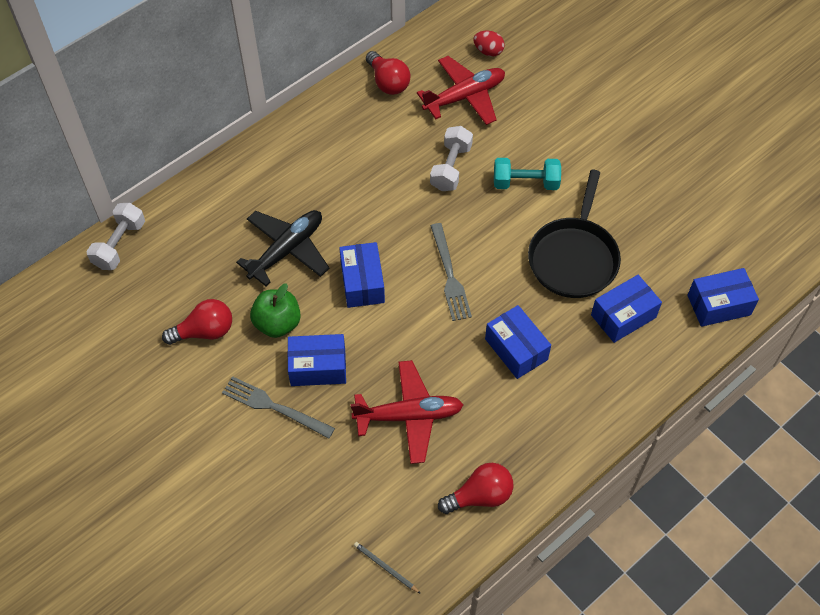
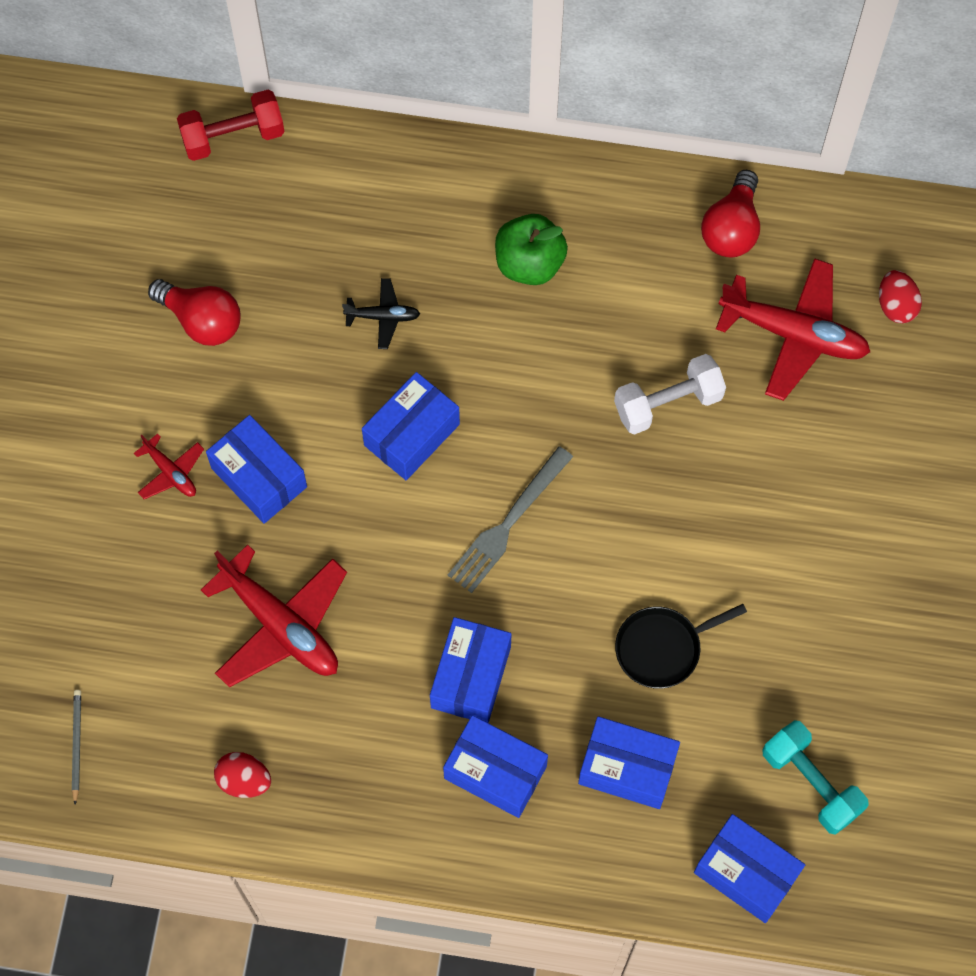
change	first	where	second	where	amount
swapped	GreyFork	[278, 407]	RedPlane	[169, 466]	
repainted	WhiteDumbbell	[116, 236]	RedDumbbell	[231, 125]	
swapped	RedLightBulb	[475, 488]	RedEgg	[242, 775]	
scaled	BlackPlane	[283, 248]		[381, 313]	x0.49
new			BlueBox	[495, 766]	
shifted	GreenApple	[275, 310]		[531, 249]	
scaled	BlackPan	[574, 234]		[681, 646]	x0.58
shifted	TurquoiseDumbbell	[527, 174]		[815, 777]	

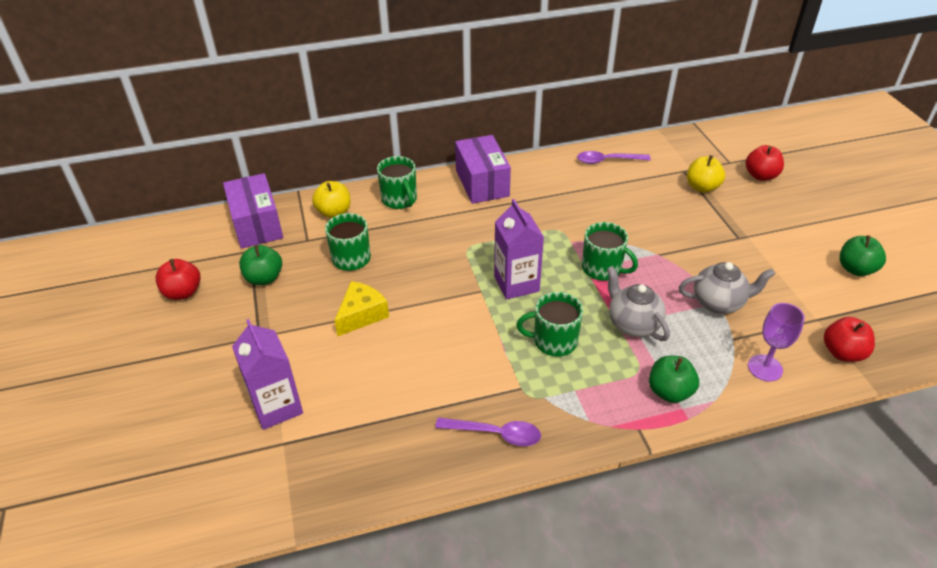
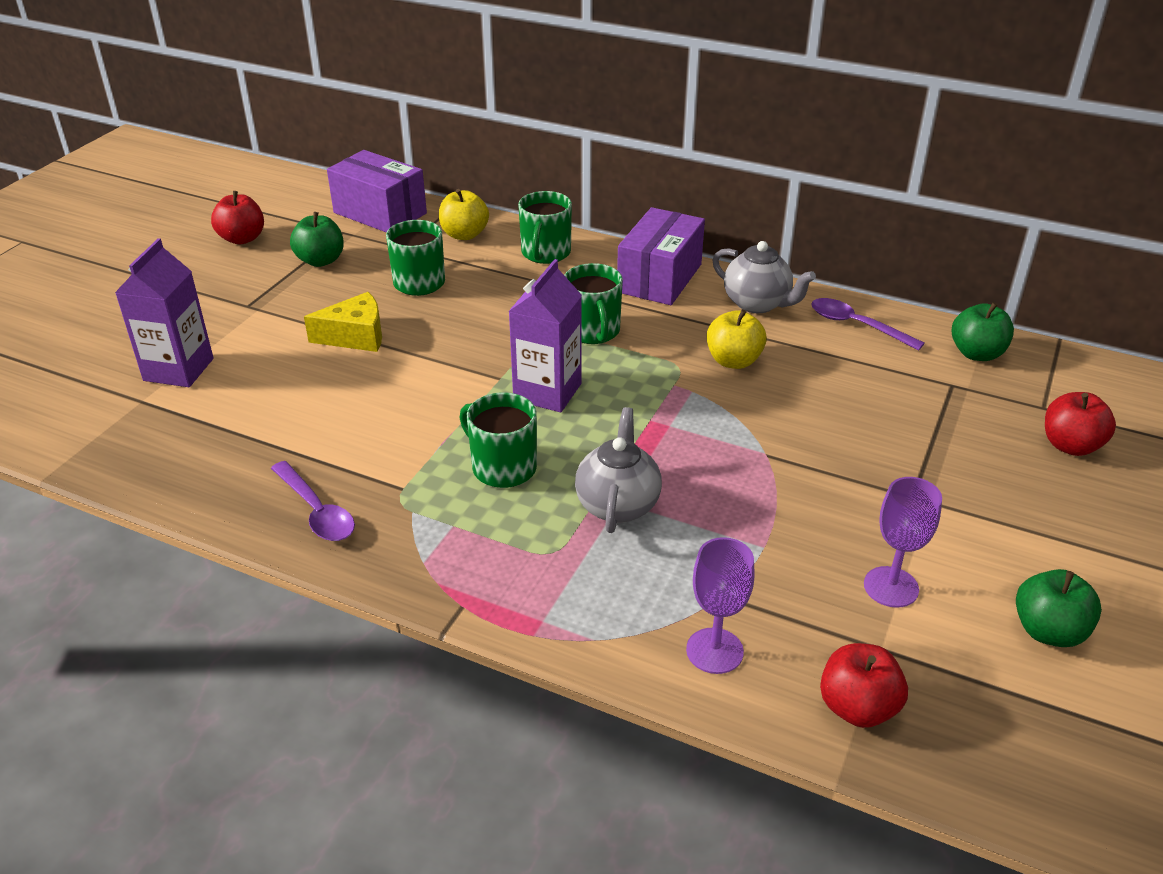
change	first	where	second	where	amount
rotated	PurpleBox	[253, 211]		[377, 191]	75 degrees counterclockwise
shifted	GreenMug	[610, 251]		[593, 303]	
shifted	YellowApple	[706, 174]		[736, 339]	
shifted	GreyTeapot	[727, 288]		[764, 277]	
new			PurpleGoblet	[903, 542]	
shifted	GreenApple	[674, 379]		[983, 331]	

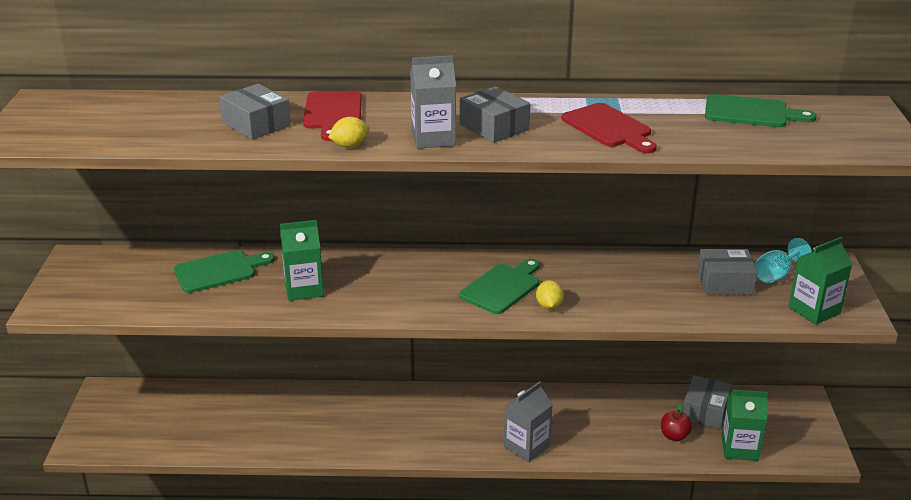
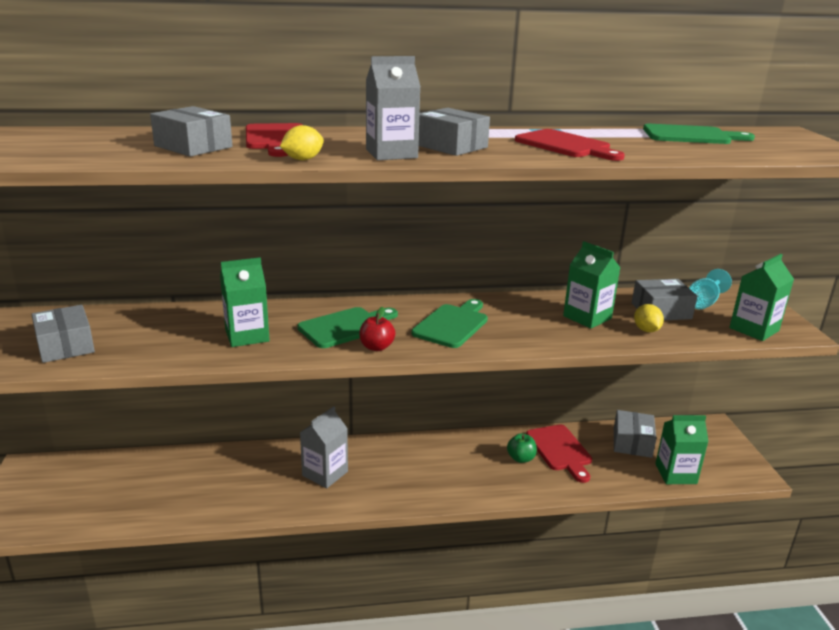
change	first	where	second	where	amount
new			GreyBox	[63, 334]	
shifted	GreenCuttingBoard	[224, 271]		[347, 327]	
shifted	GreyCarton	[528, 421]		[324, 447]	
shifted	RedApple	[676, 422]		[377, 329]	
new			GreenApple	[522, 448]	
new			RedCuttingBoard	[559, 453]	
new			GreenCarton	[592, 284]	
shifted	YellowLemon	[550, 295]		[649, 318]	

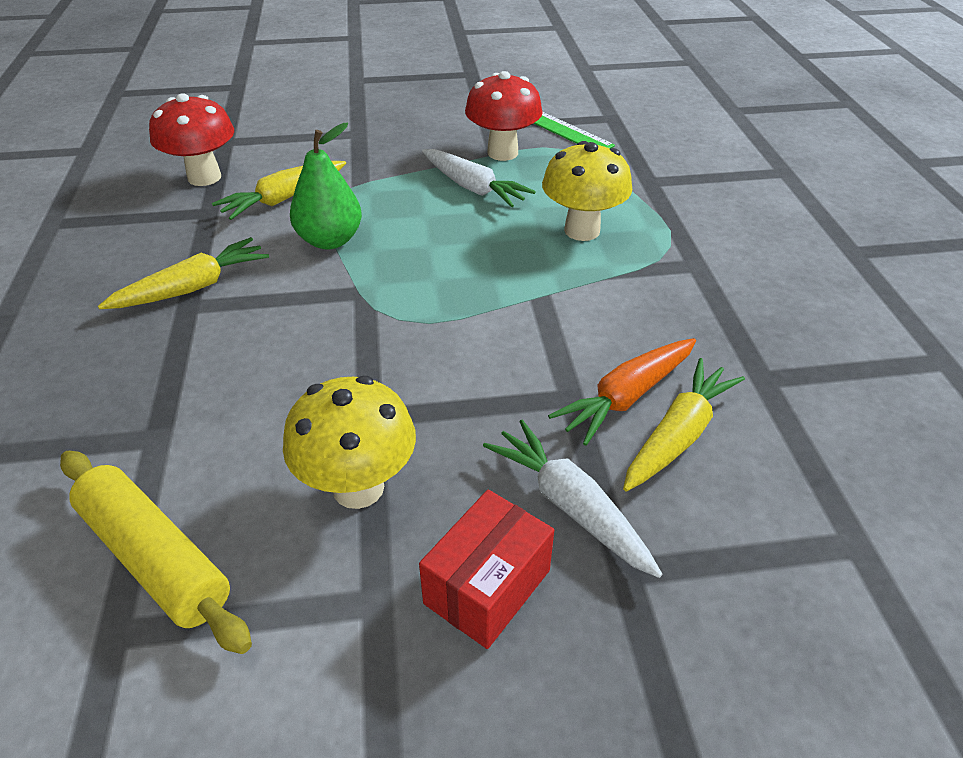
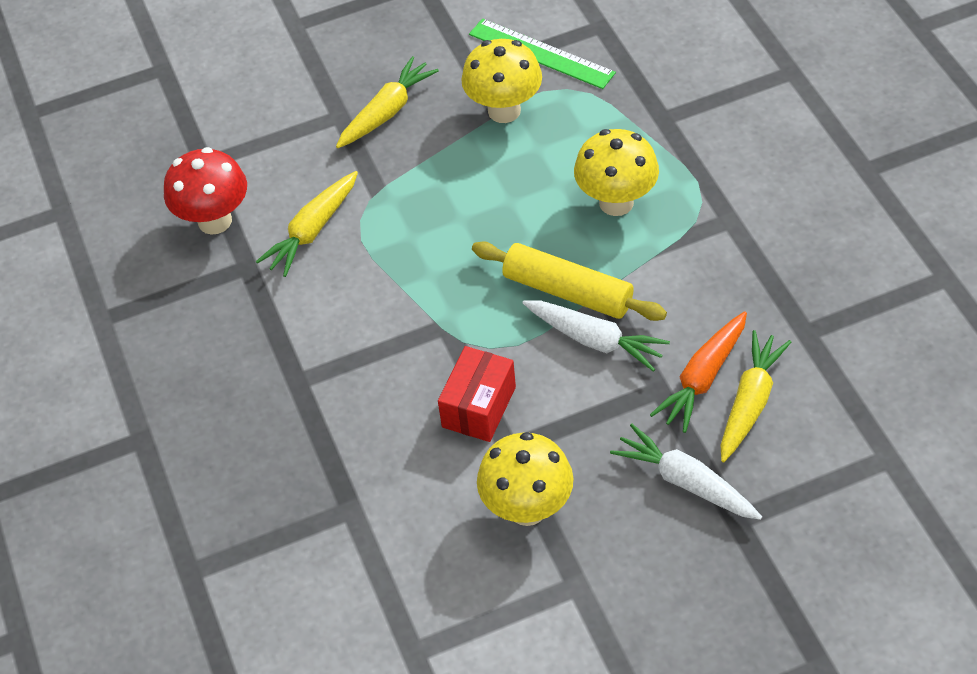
change	first	where	second	where	amount
shifted	YellowCarrot	[183, 273]		[387, 102]	
shifted	RedBox	[486, 569]		[477, 394]	
repainted	RedMushroom	[504, 116]	YellowMushroom	[501, 81]	
shifted	YellowRollingPin	[156, 552]		[569, 281]	
shifted	WhiteCarrot	[479, 178]		[596, 336]	
gone	GreenPear	[326, 186]			

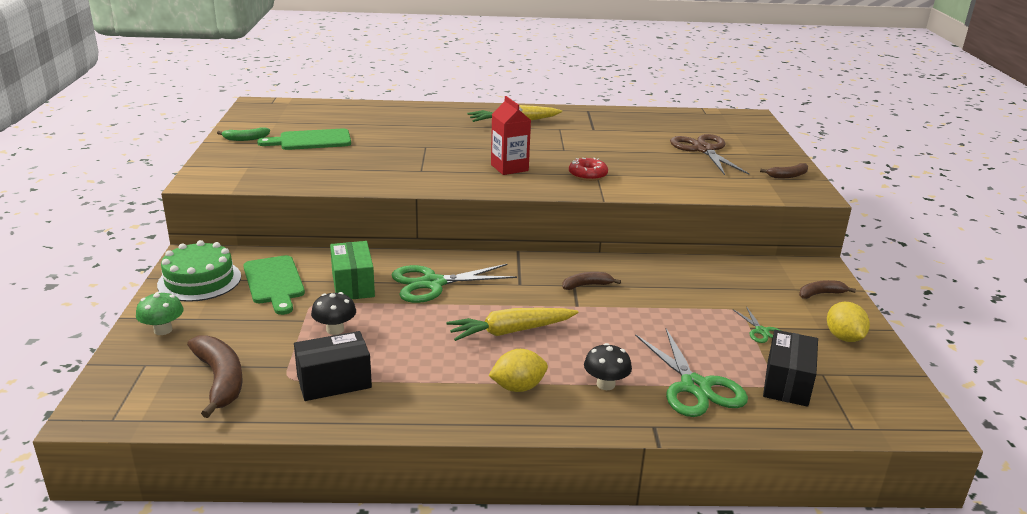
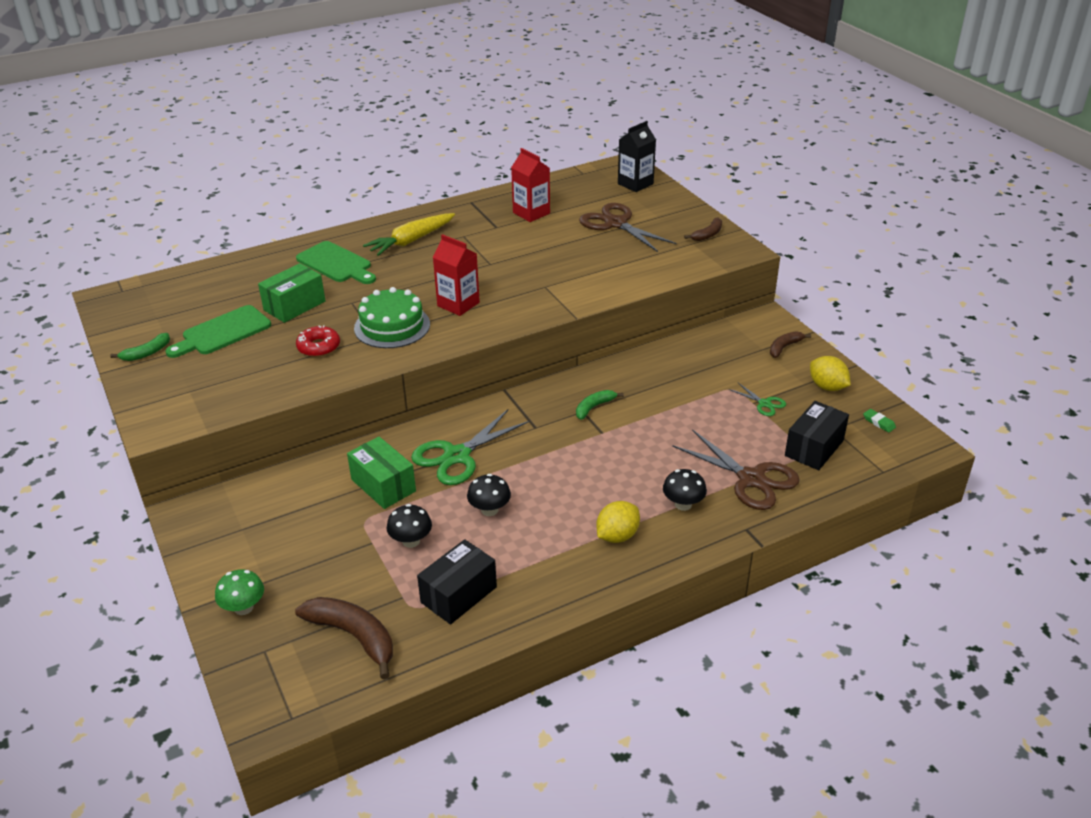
change	first	where	second	where	amount
new			GreenBox	[291, 293]	
shifted	GreenCuttingBoard	[274, 285]		[336, 262]	
shifted	RedDonut	[588, 169]		[318, 341]	
shifted	GreenCake	[199, 271]		[392, 317]	
new			BlackMushroom	[489, 495]	
new			RedCarton	[530, 185]	
repainted	BrownBanana	[591, 281]	GreenBanana	[600, 405]	
new			BlackCarton	[637, 156]	
repainted	GreenScissors	[691, 373]	BrownScissors	[736, 469]	
rotated	BlackBox	[790, 368]		[817, 435]	45 degrees clockwise
new			GreenEraser	[879, 421]	
gone	YellowCarrot	[512, 324]			

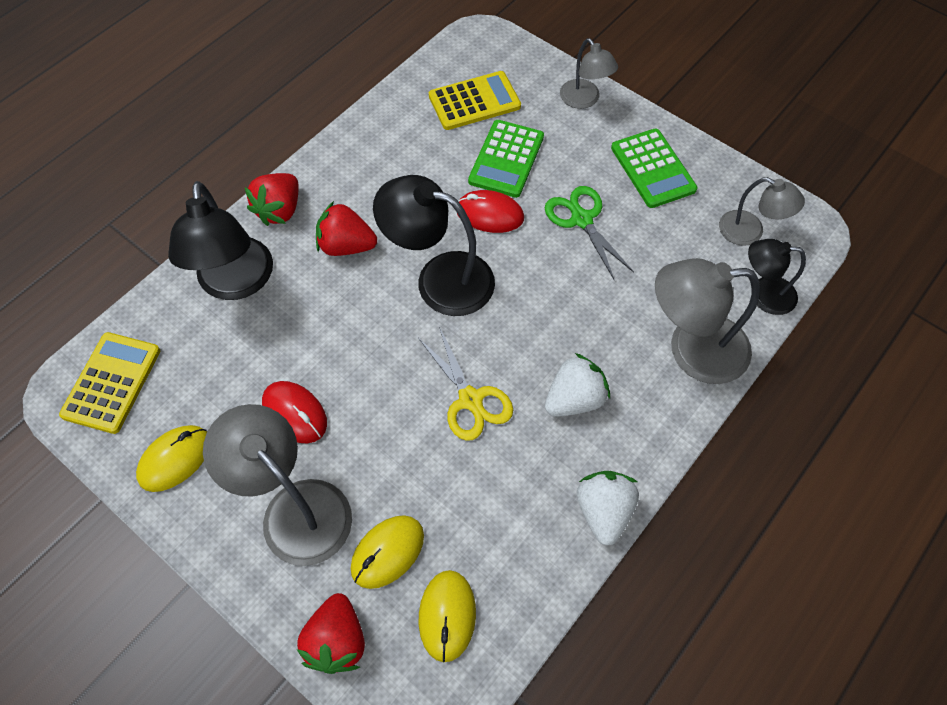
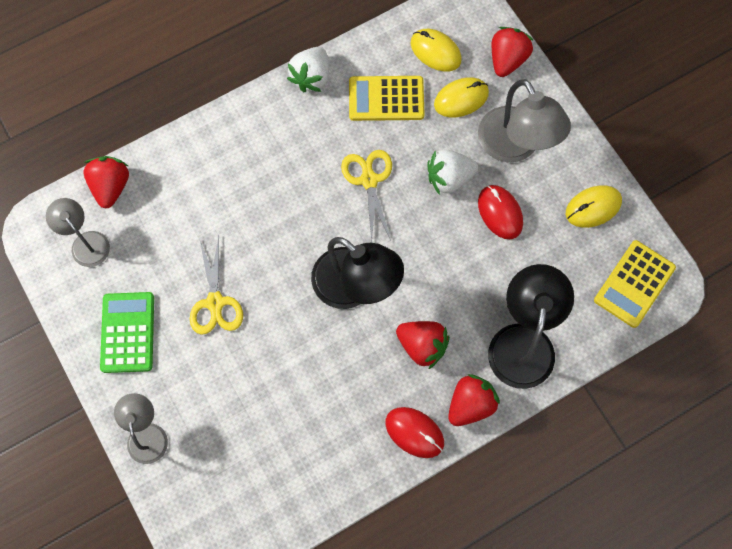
change	first	where	second	where	amount
swapped	BlackLamp	[777, 277]	RedStrawberry	[106, 182]	
repainted	GreenScissors	[589, 233]	YellowScissors	[216, 286]	
shifted	YellowCalculator	[475, 100]		[387, 98]	
shifted	RedMouse	[490, 211]		[414, 432]	
rotated	YellowMouse	[447, 616]		[436, 50]	75 degrees counterclockwise
shifted	WhiteStrawberry	[577, 385]		[452, 172]	
gone	GreenCalculator	[506, 159]			
gone	GreyLamp	[707, 321]			

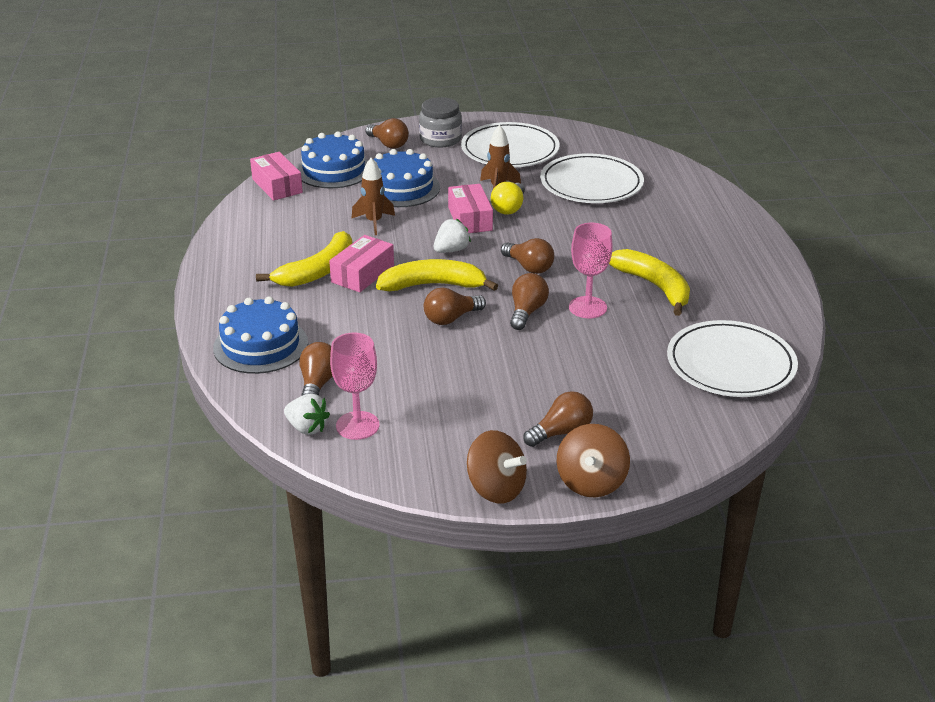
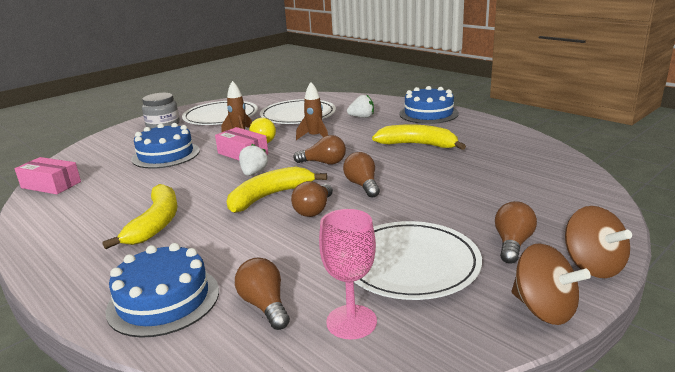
change	first	where	second	where	amount
shifted	BrownRocket	[373, 196]		[312, 111]	
shifted	WhiteStrawberry	[307, 414]		[360, 106]	
shifted	WhitePlate	[732, 358]		[418, 260]	
shifted	BlueCake	[332, 160]		[429, 105]	
rotated	BrownSpinningTop	[497, 467]		[551, 284]	45 degrees clockwise
gone	PinkBox	[361, 263]			
gone	BrownLightBulb	[387, 133]			
gone	PinkGoblet	[591, 270]			

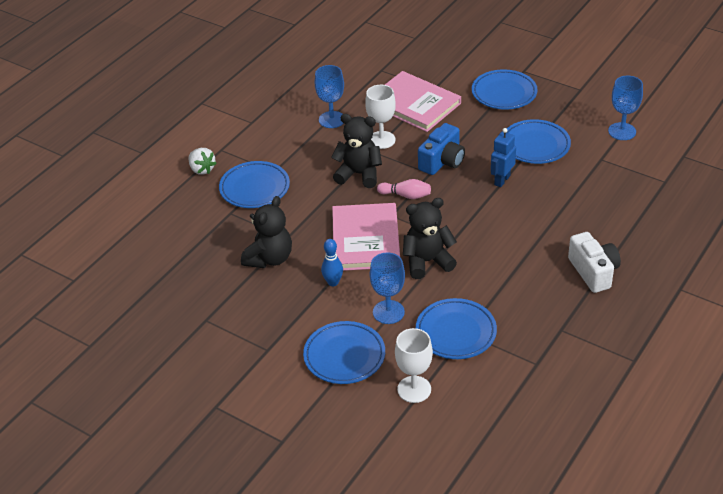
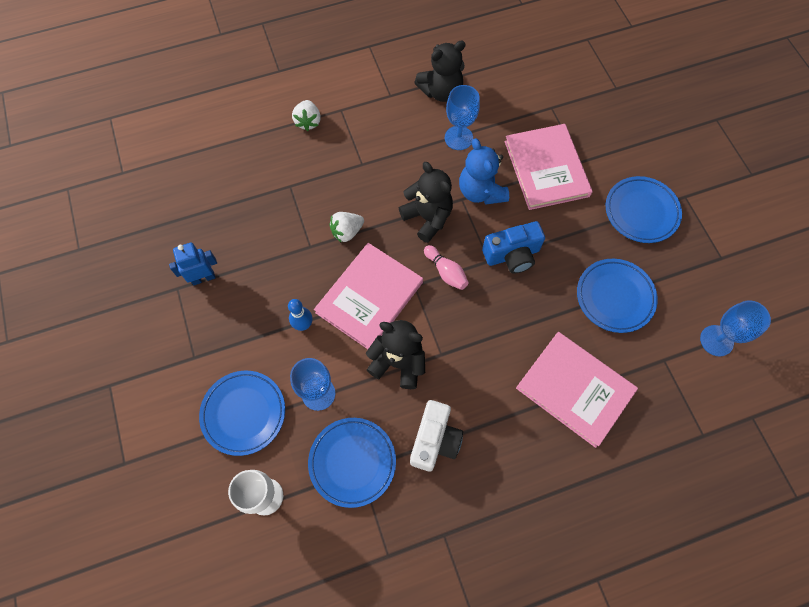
change	first	where	second	where	amount
shifted	BlueRobot	[503, 157]		[193, 263]	
new			WhiteStrawberry	[346, 227]	
shifted	WhiteCamera	[594, 262]		[436, 435]	
shifted	BlackTeddyBear	[266, 232]		[440, 71]	
swapped	WhiteGoblet	[380, 117]	BlueTeddyBear	[484, 171]	
new			PinkBook	[577, 390]	
gone	BluePlate	[254, 184]			

